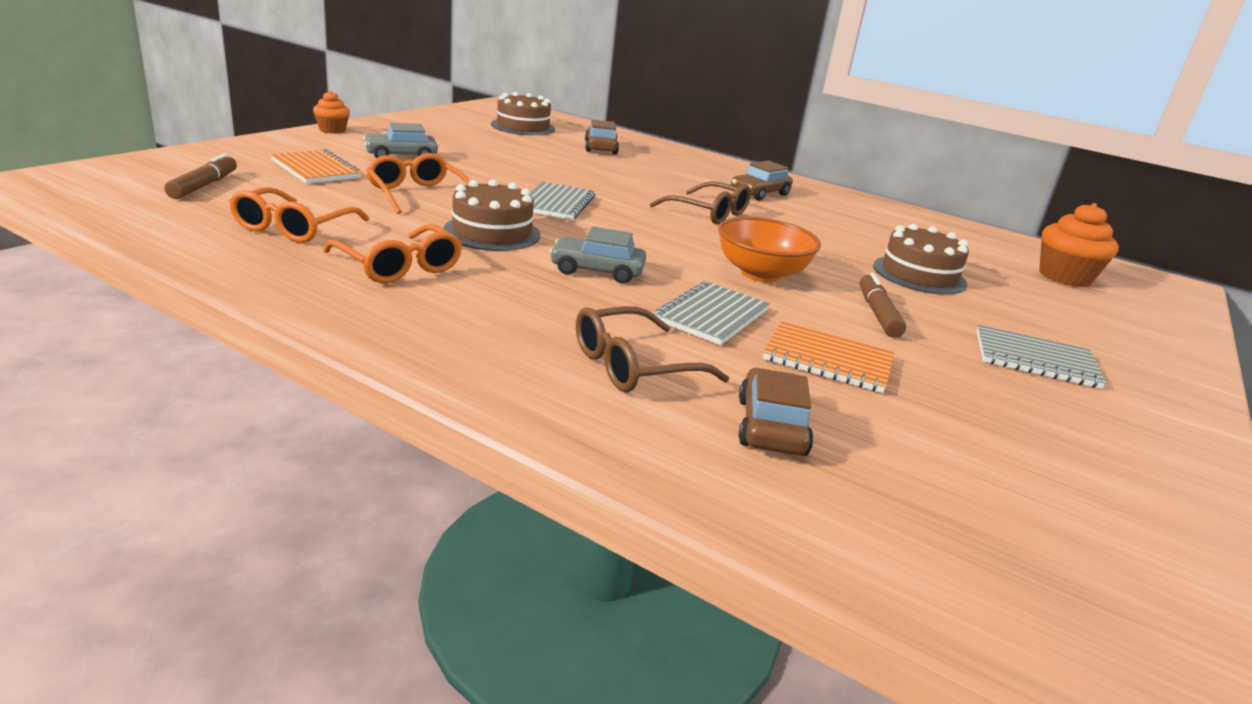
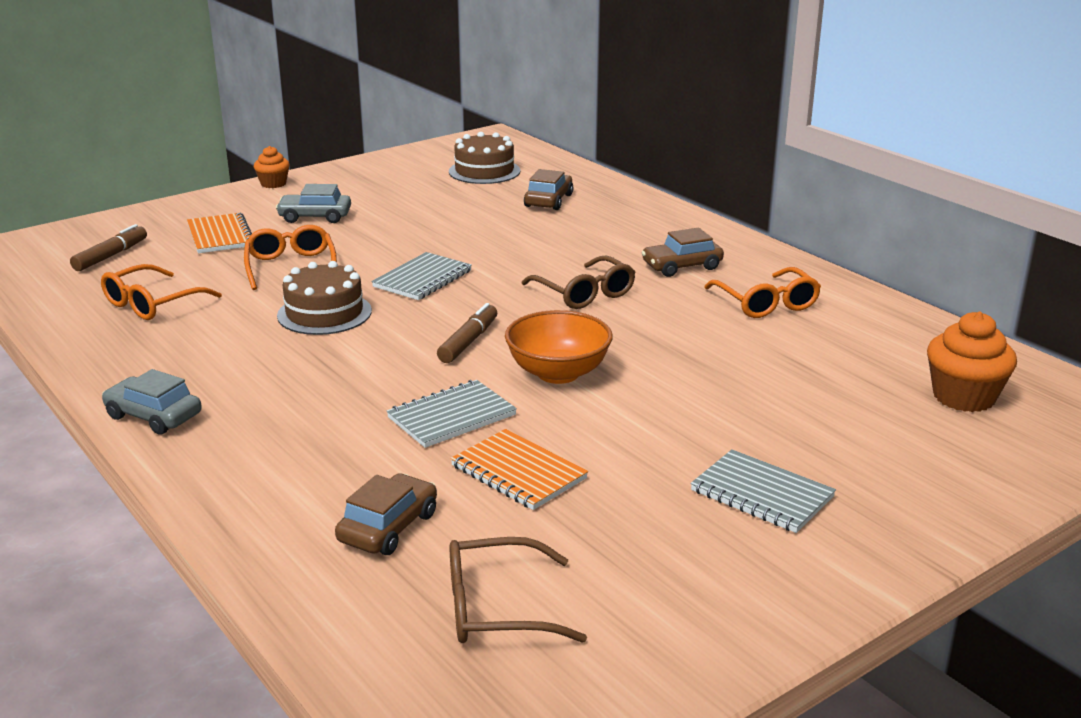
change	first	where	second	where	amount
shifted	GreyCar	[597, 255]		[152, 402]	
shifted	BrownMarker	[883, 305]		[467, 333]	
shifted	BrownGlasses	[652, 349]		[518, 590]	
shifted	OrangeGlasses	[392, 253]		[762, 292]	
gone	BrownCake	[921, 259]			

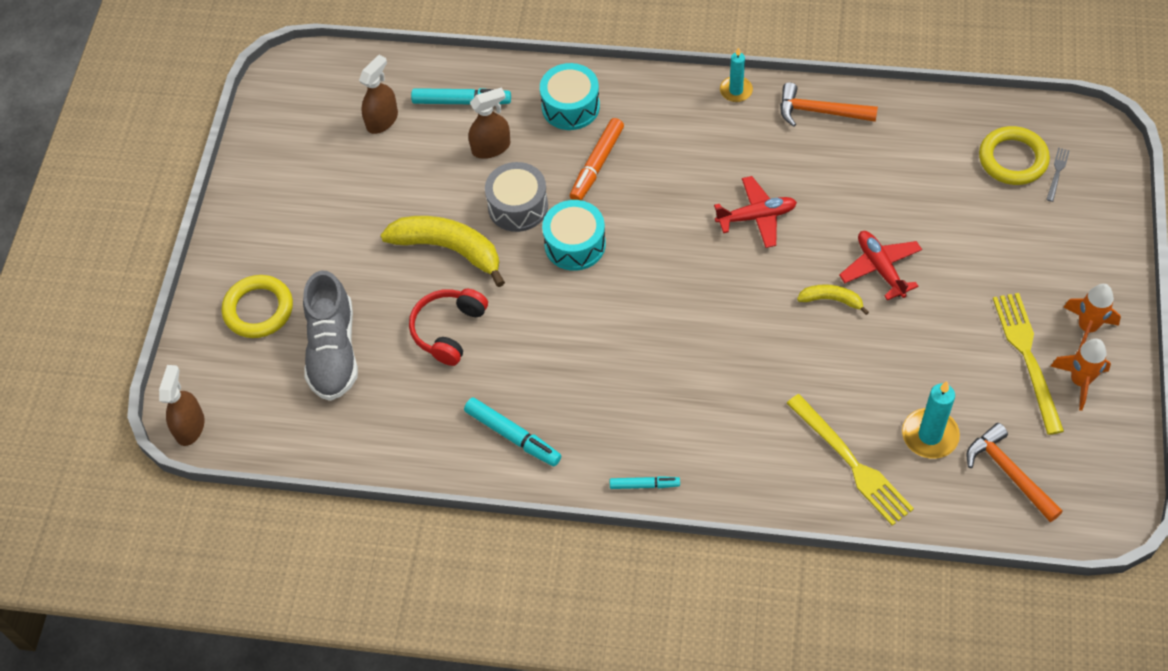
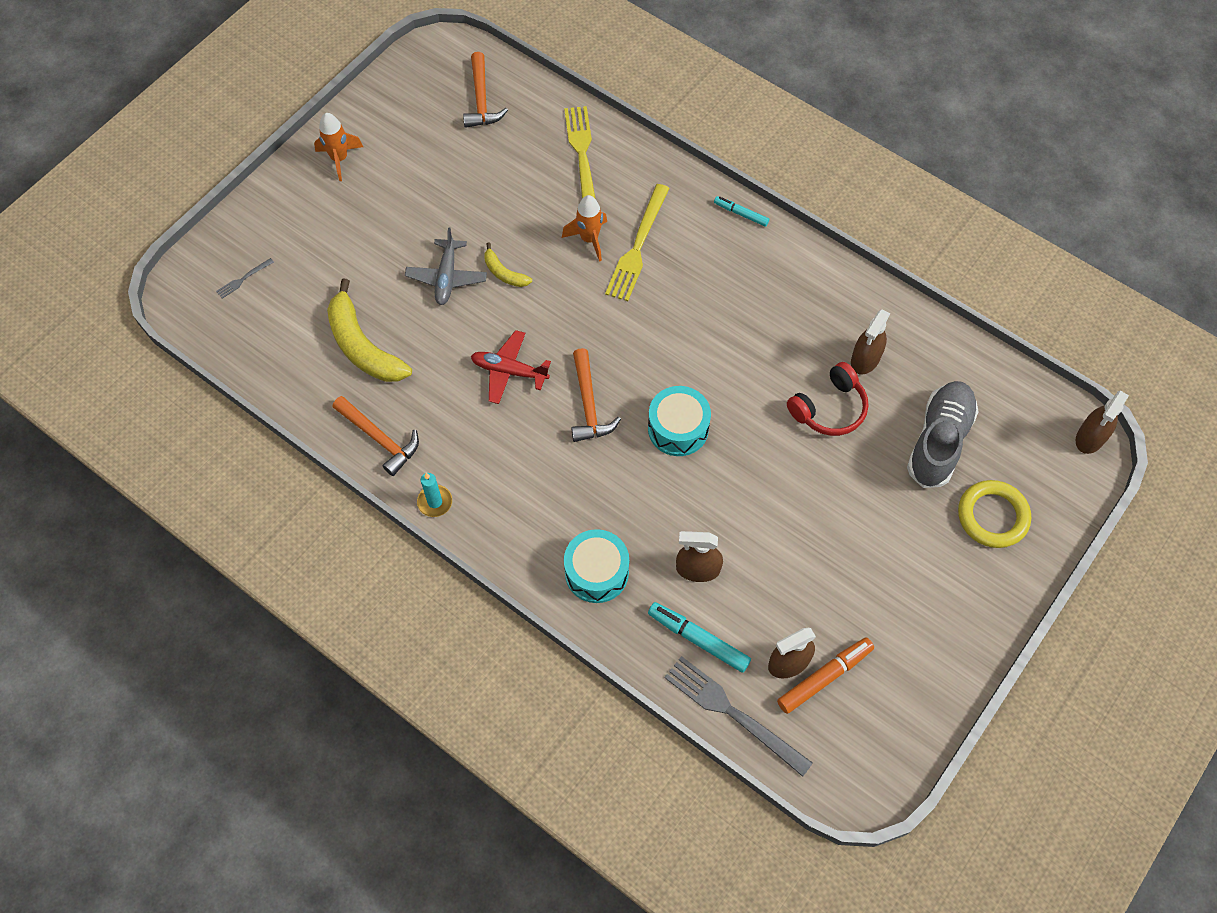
change	first	where	second	where	amount
shifted	YellowBanana	[443, 251]		[369, 330]	
repainted	RedPlane	[880, 265]	GreyPlane	[446, 266]	
shifted	OrangeRocket	[1081, 375]		[584, 228]	
new			OrangeHammer	[596, 395]	
shifted	YellowFork	[1028, 364]		[637, 242]	
new			GreyFork	[738, 716]	
shifted	OrangeMarker	[597, 159]		[825, 675]	
new			BrownSprayBottle	[870, 342]	
gone	TurquoiseMarker	[512, 432]			
gone	GreyDrum	[516, 197]			
gone	TurquoiseCandle	[931, 420]			
gone	YellowRing	[1014, 155]			

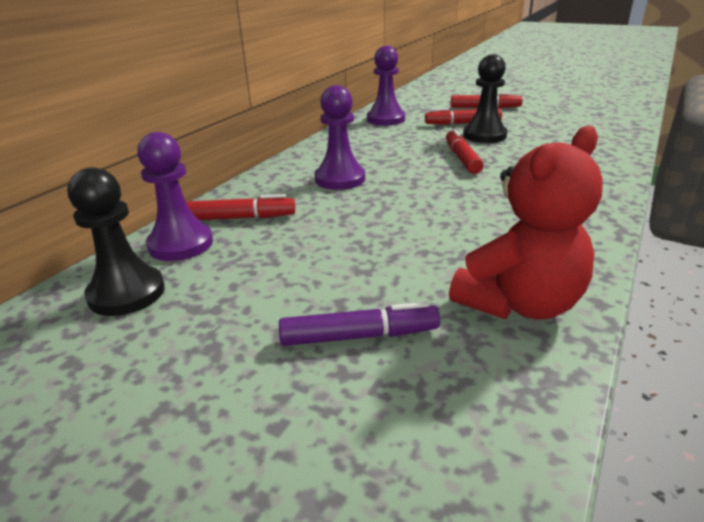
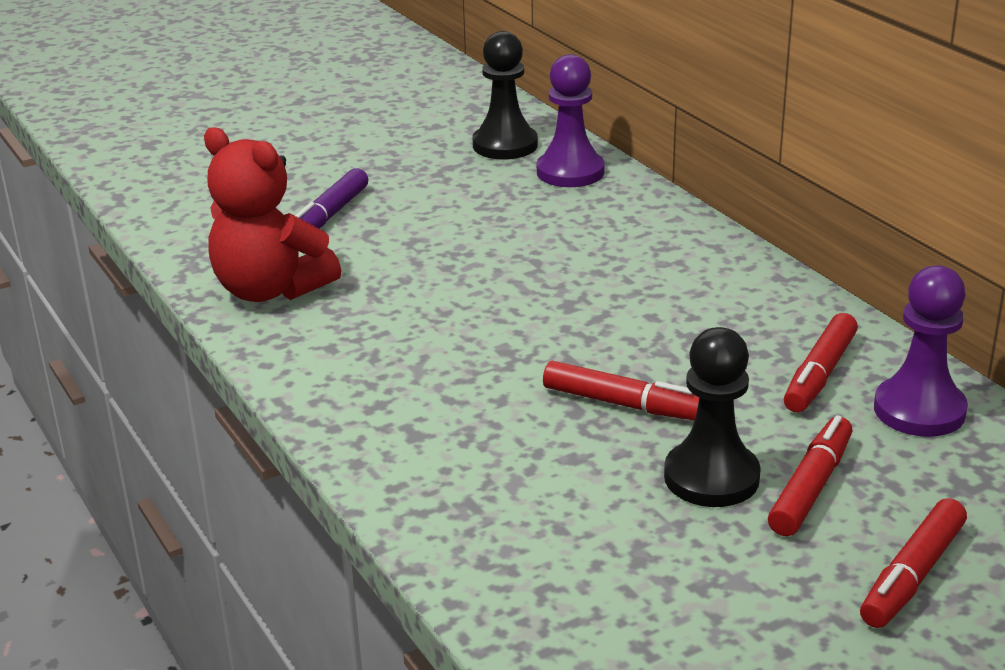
change	first	where	second	where	amount
rotated	RedTeddyBear	[526, 222]		[272, 214]	45 degrees counterclockwise
shifted	RedMarker	[240, 207]		[821, 362]	
gone	PurplePawn	[340, 137]			

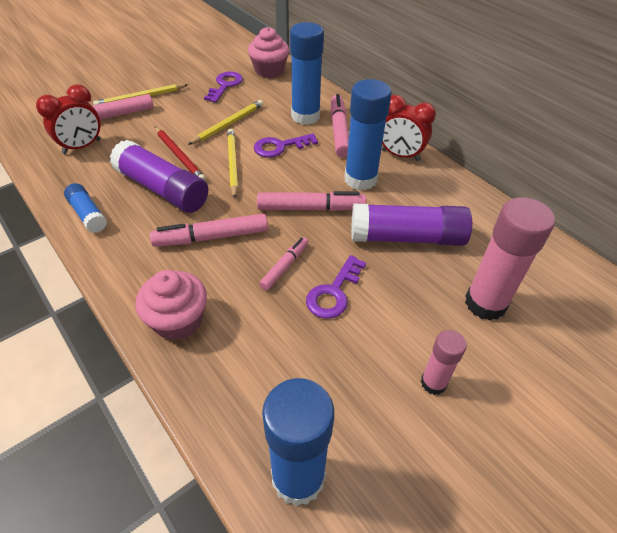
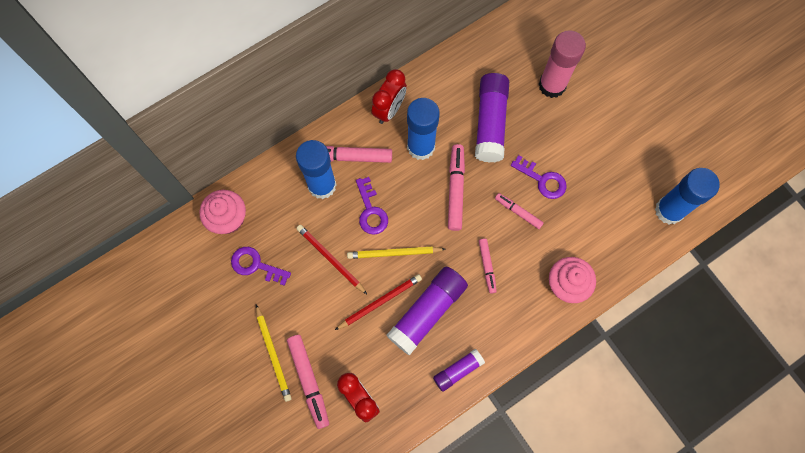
change	first	where	second	where	amount
repainted	YellowPencil	[225, 122]	RedPencil	[331, 259]	
repainted	BlueGlueStick	[85, 208]	PurpleGlueStick	[459, 370]	
scaled	PinkMarker	[209, 230]		[488, 266]	x0.61
gone	PinkGlueStick	[444, 362]			

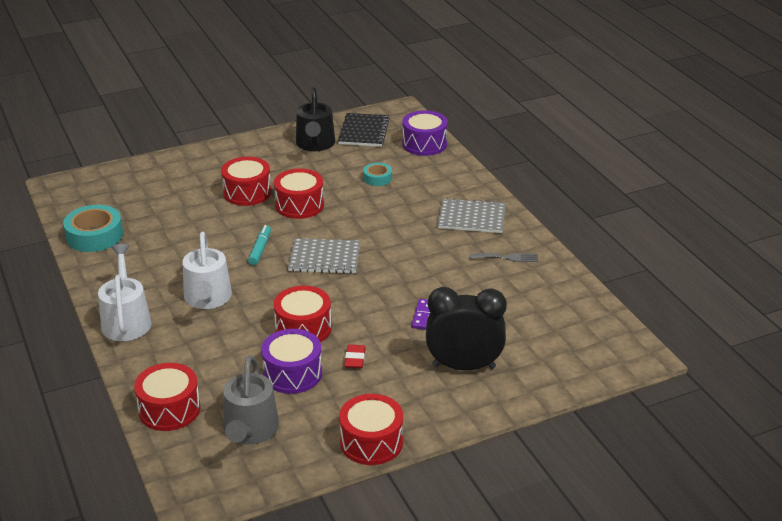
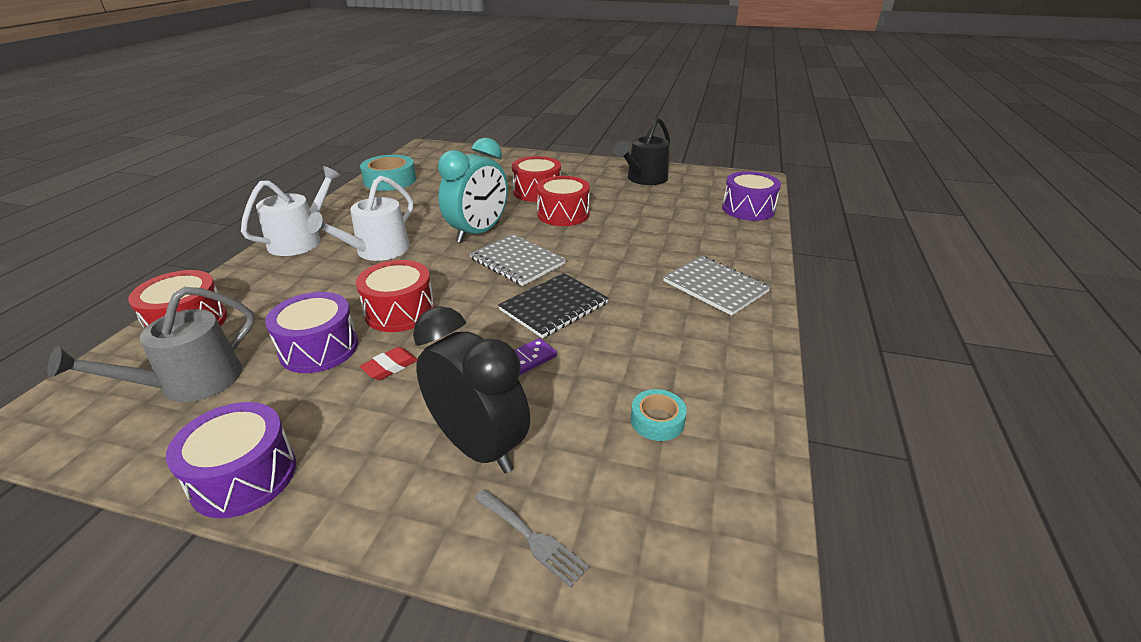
change	first	where	second	where	amount
repainted	RedDrum	[371, 429]	PurpleDrum	[231, 460]	
swapped	TurquoiseMarker	[259, 245]	TurquoiseClock	[473, 190]	
shifted	GreyFork	[504, 257]		[531, 538]	
shifted	BlackNotebook	[364, 130]		[553, 305]	
shifted	TurquoiseTape	[377, 174]		[659, 415]	

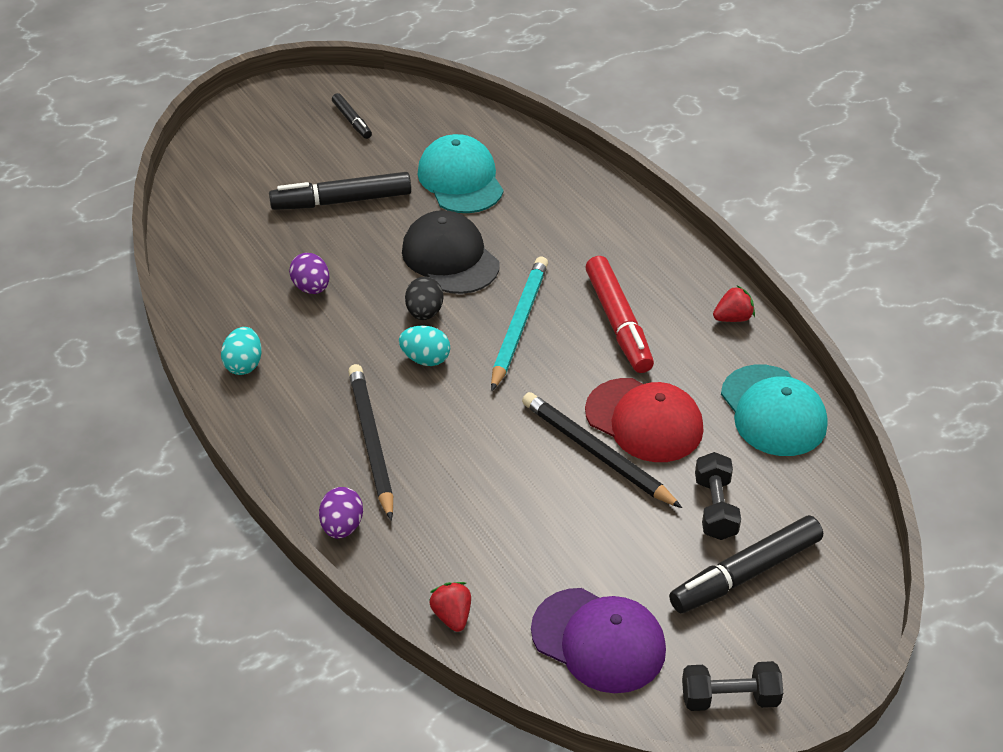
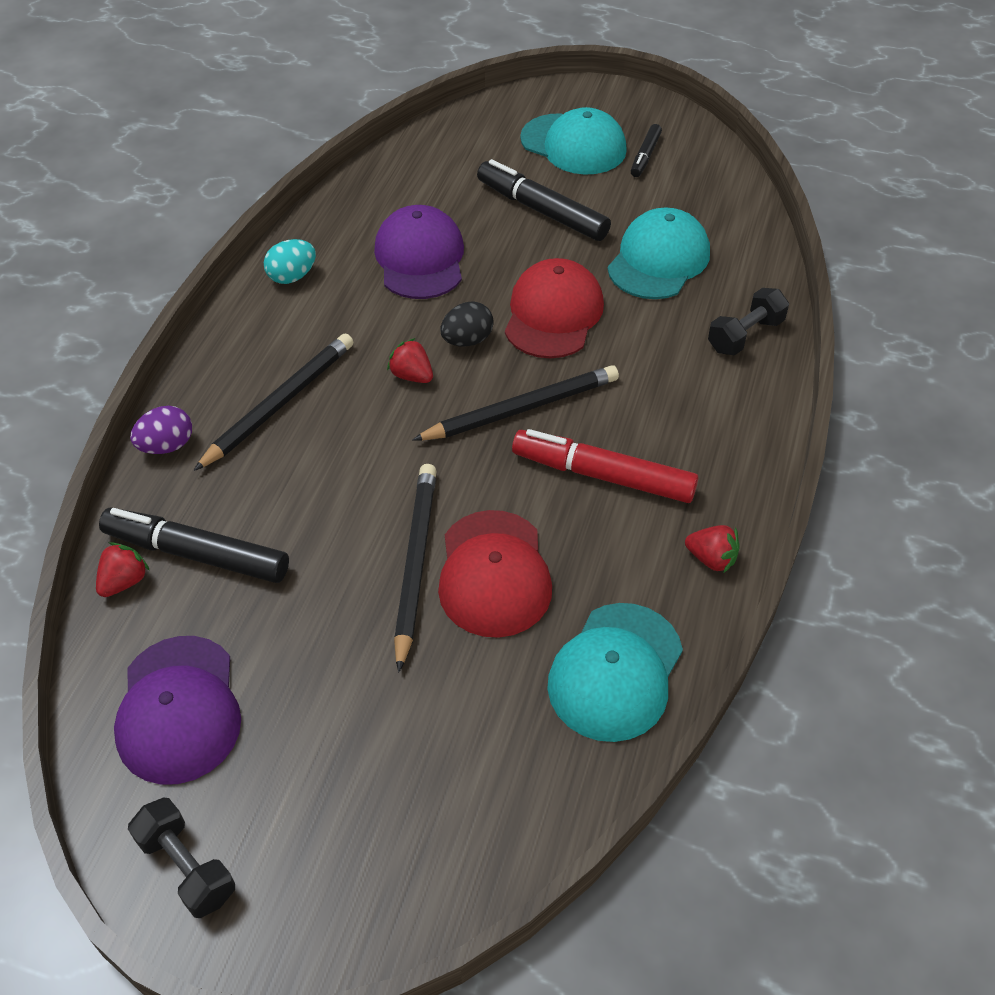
change	first	where	second	where	amount
shifted	BlackMarker	[746, 564]		[194, 545]	
swapped	PurpleEgg	[309, 273]	PurpleCap	[419, 252]	
swapped	TurquoiseEgg	[424, 345]	RedStrawberry	[410, 360]	
repainted	TurquoisePencil	[519, 324]	BlackPencil	[515, 402]	
repainted	BlackCap	[451, 252]	RedCap	[554, 308]	
rotated	RedMarker	[619, 314]		[605, 466]	75 degrees clockwise
new			TurquoiseCap	[573, 141]	
shifted	BlackDumbbell	[718, 496]		[748, 321]	

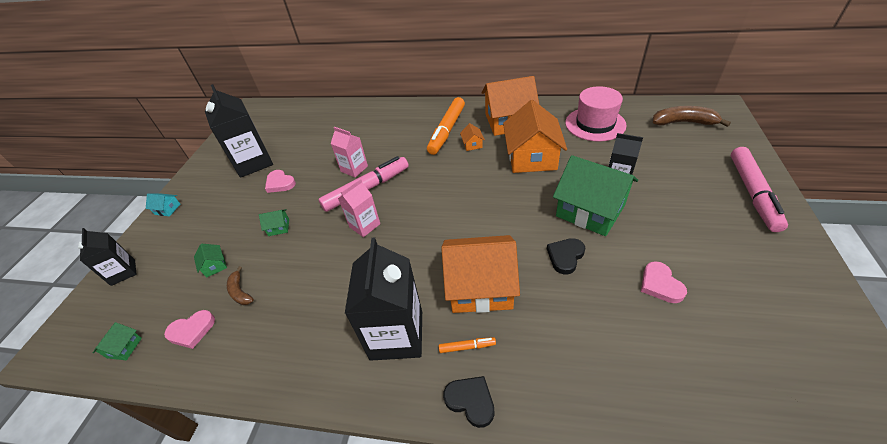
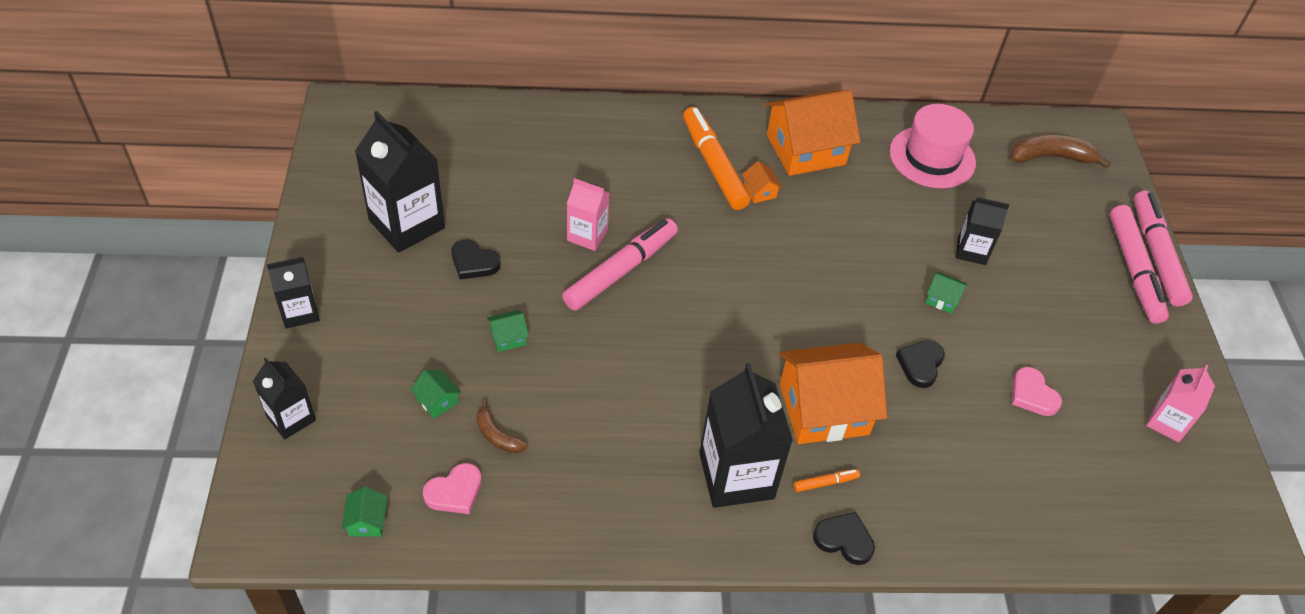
change	first	where	second	where	amount
swapped	TurquoiseHouse	[163, 204]	BlackCarton	[293, 293]	
repainted	PinkHeart	[280, 181]	BlackHeart	[476, 259]	
rotated	OrangeMarker	[446, 126]		[716, 158]	150 degrees clockwise
scaled	GreenHouse	[595, 195]		[946, 293]	x0.40
new			PinkMarker	[1163, 249]	
shifted	PinkCarton	[359, 208]		[1180, 403]	
gone	OrangeHouse	[535, 136]			

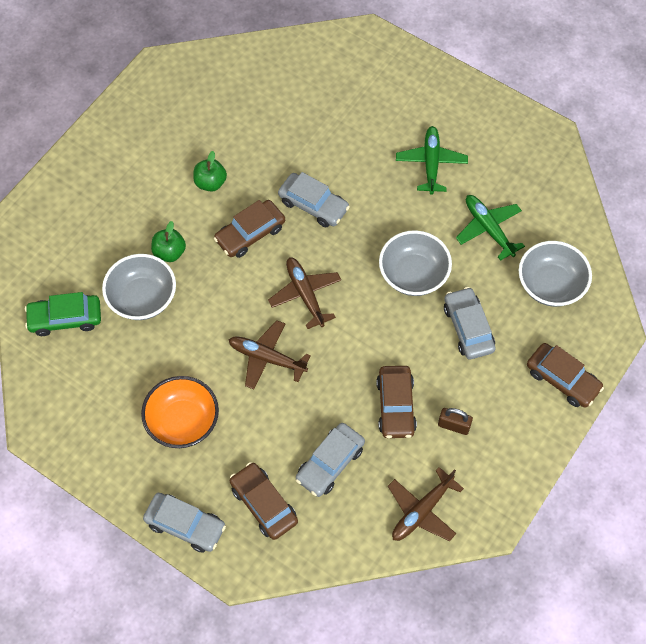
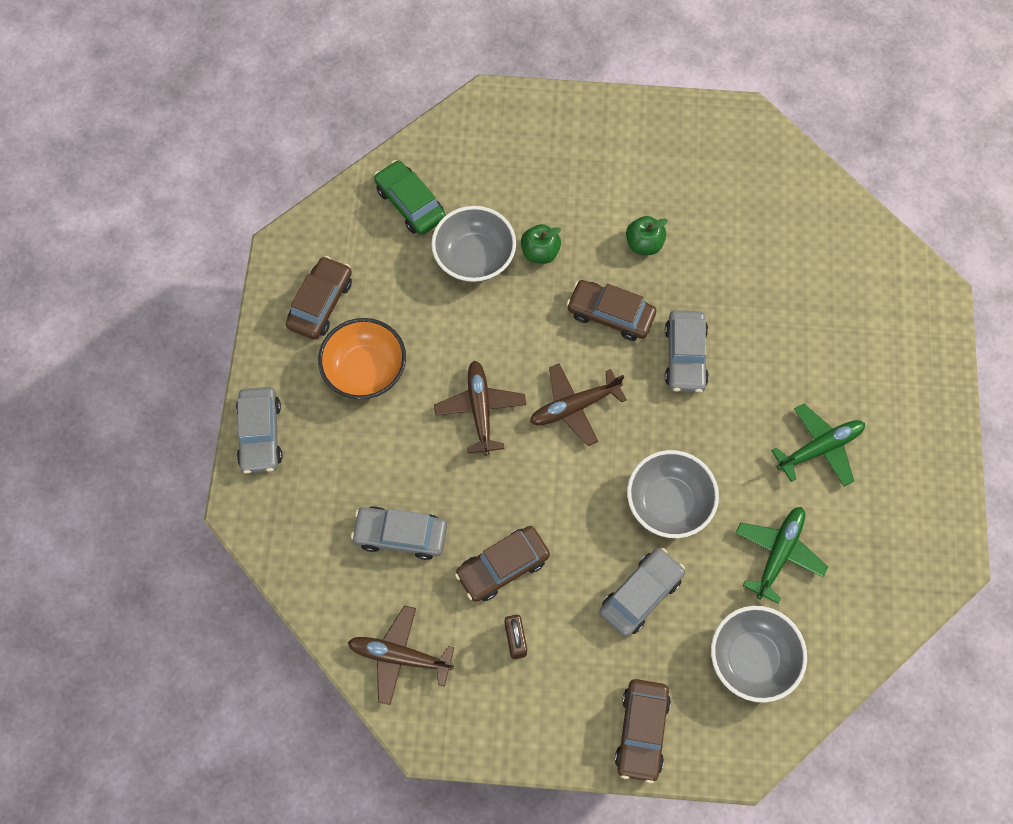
change	first	where	second	where	amount
shifted	BrownCar	[264, 501]		[319, 297]	
rotated	BrownPlane	[304, 293]		[578, 404]	150 degrees counterclockwise

